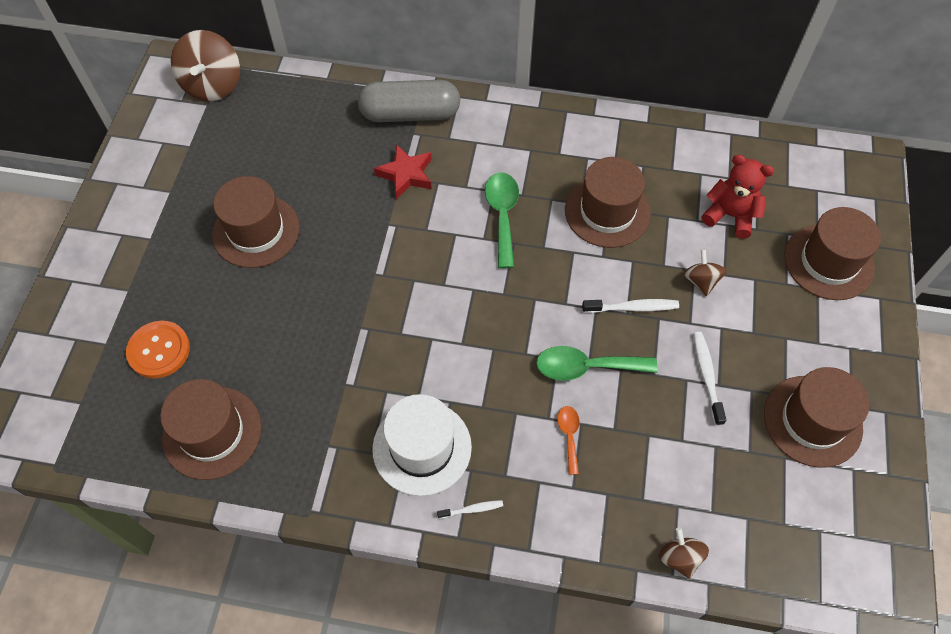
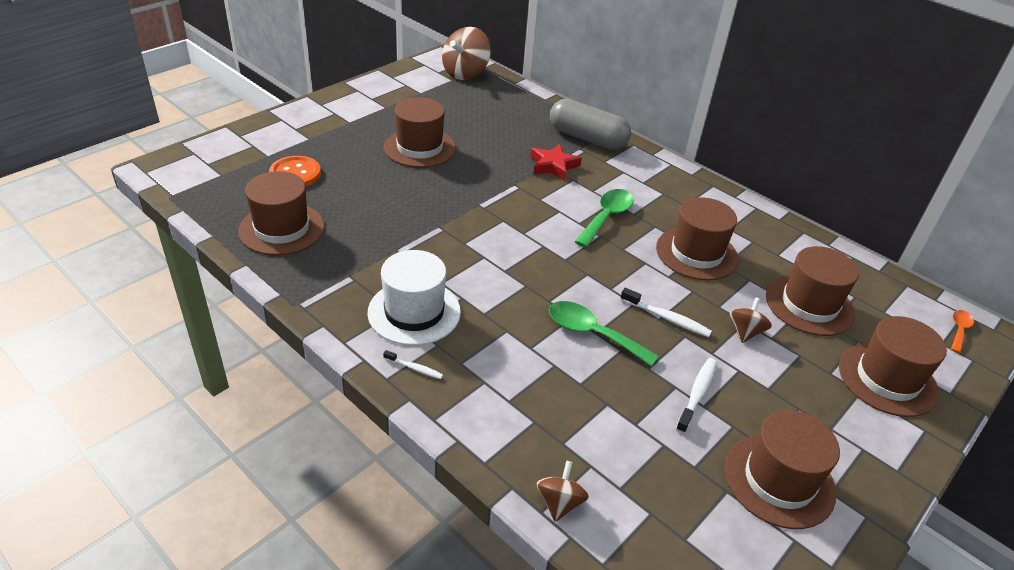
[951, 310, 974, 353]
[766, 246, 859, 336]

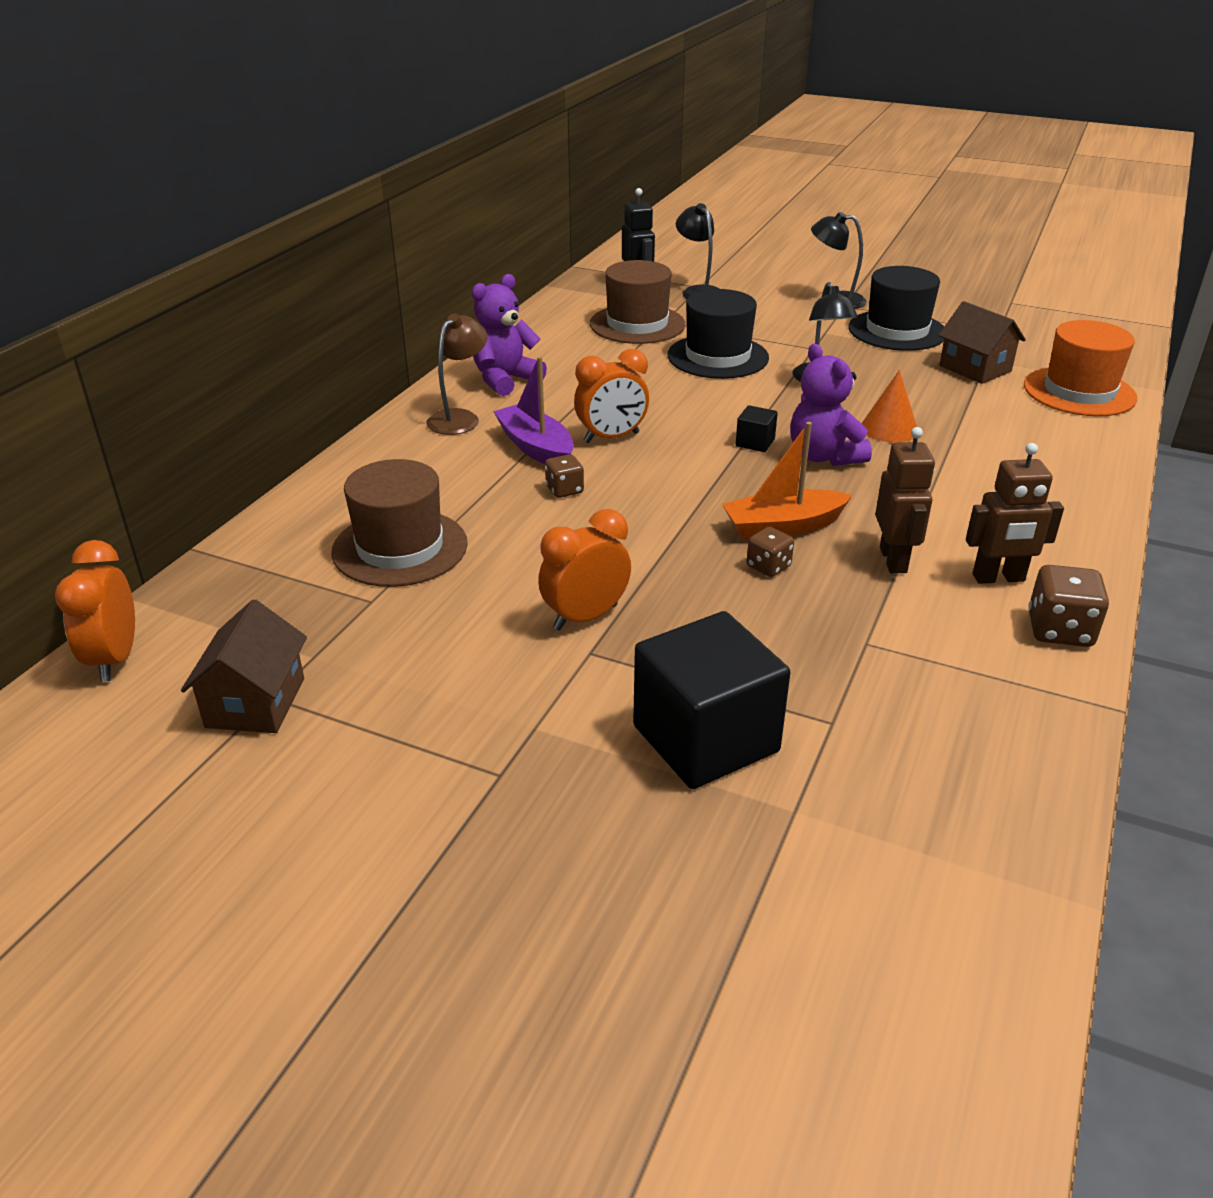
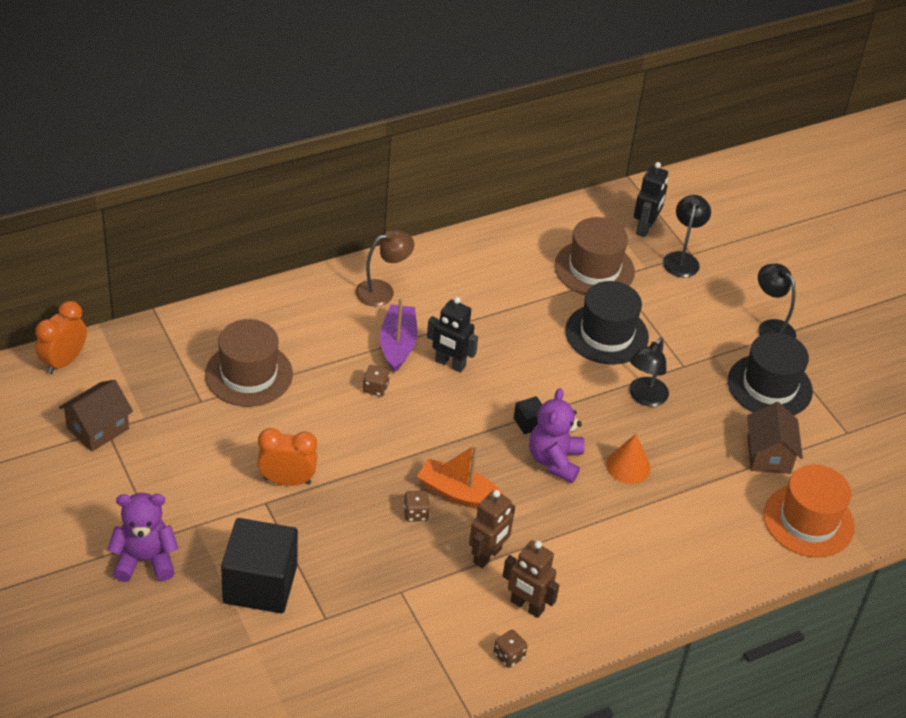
[107, 493, 179, 582]
[427, 297, 478, 373]
[493, 630, 528, 668]

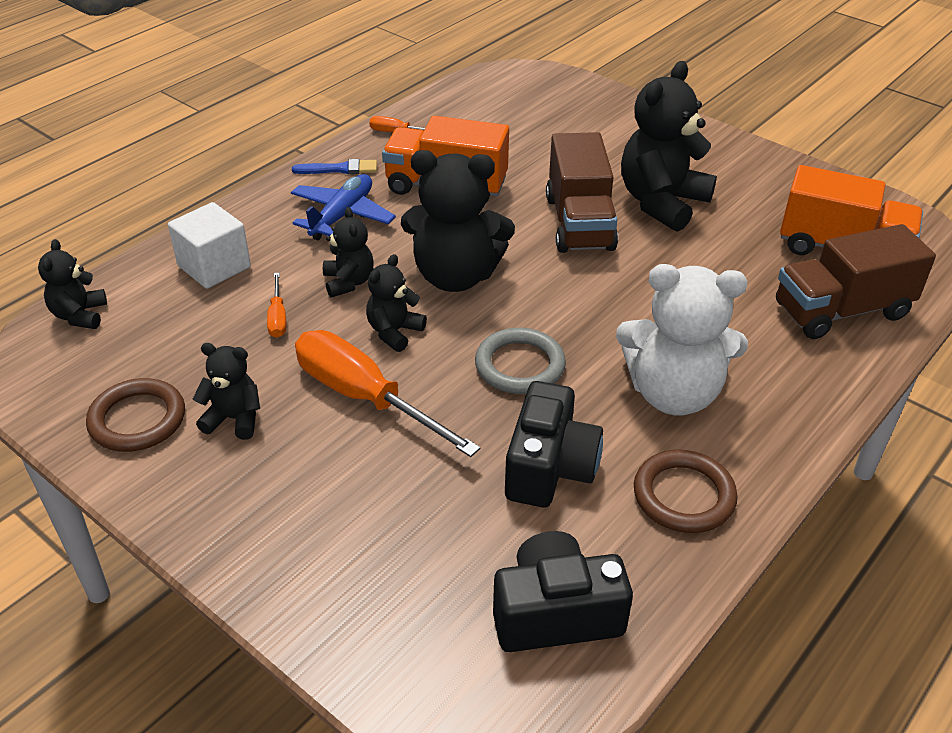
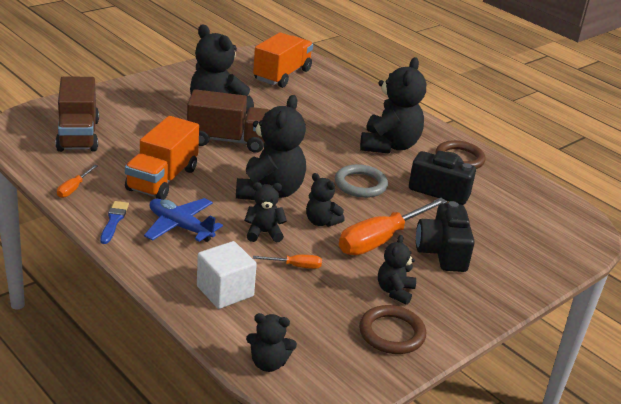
[416, 201, 475, 272]
[360, 57, 426, 154]
[56, 76, 99, 152]

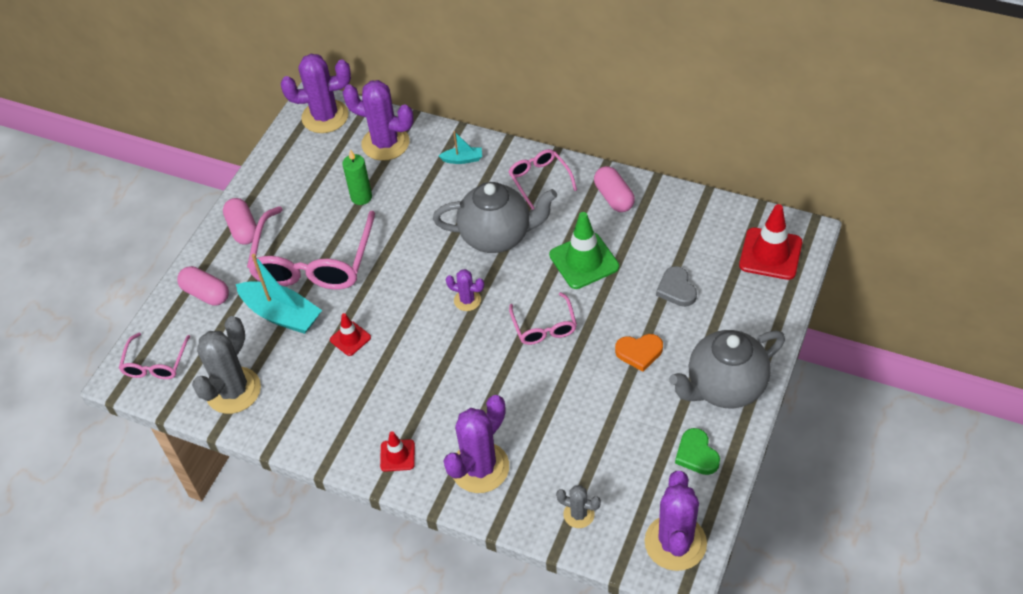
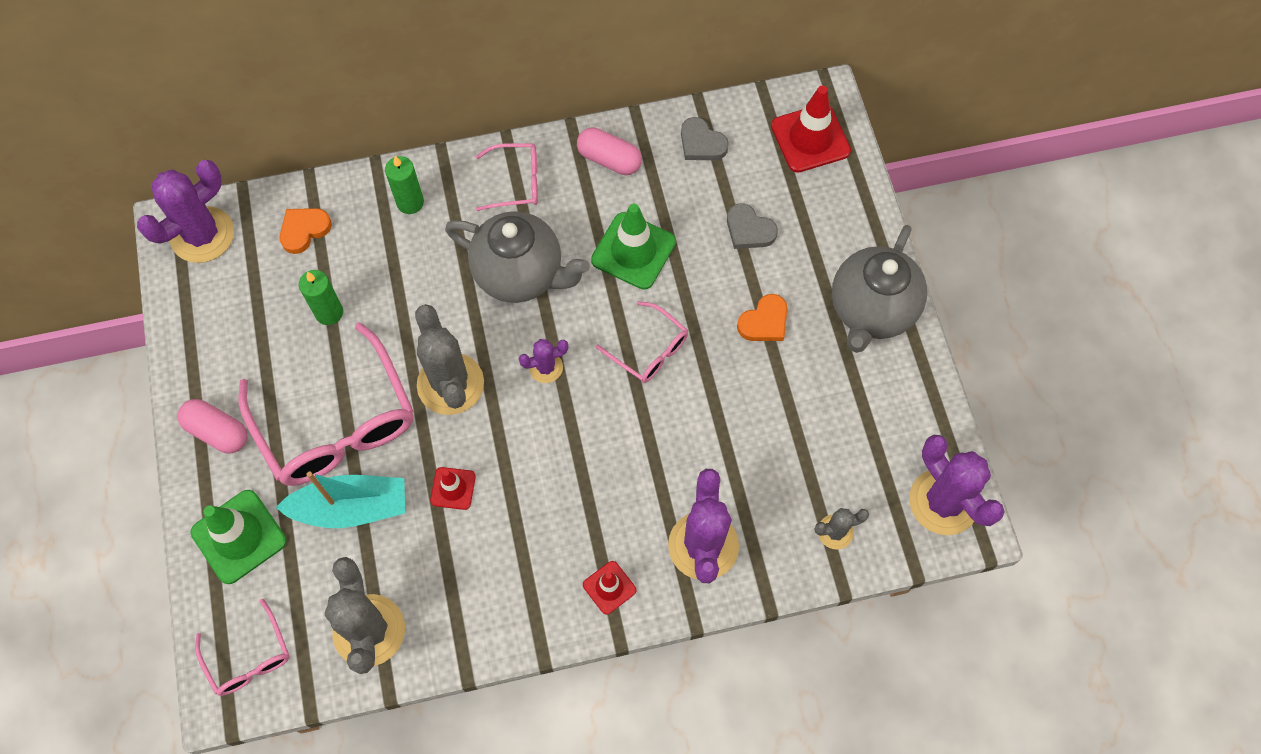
[191, 490, 286, 584]
[279, 208, 332, 254]
[445, 211, 590, 303]
[385, 156, 424, 214]
[476, 143, 538, 211]
[675, 428, 720, 475] (first image)
[415, 304, 484, 415]
[681, 117, 729, 160]

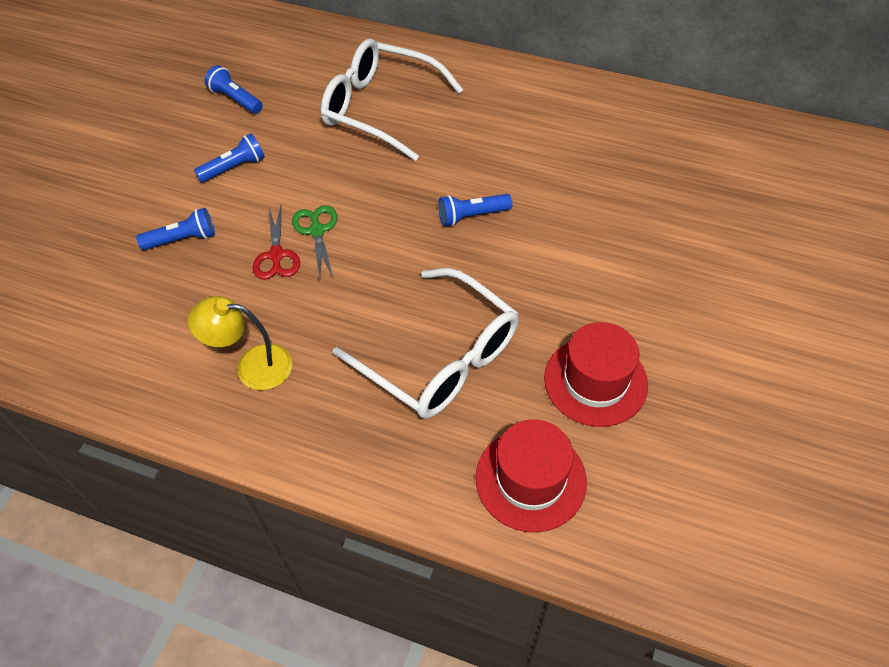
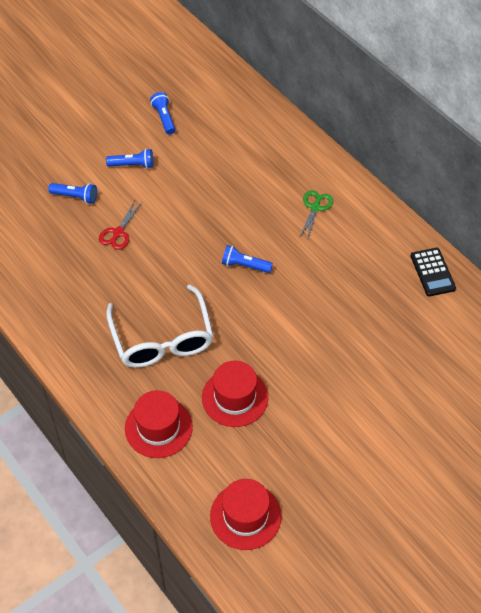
[188, 296, 292, 390] (first image)
[299, 190, 333, 241]
[321, 39, 463, 161] (first image)
[210, 479, 282, 550]
[411, 248, 456, 296]

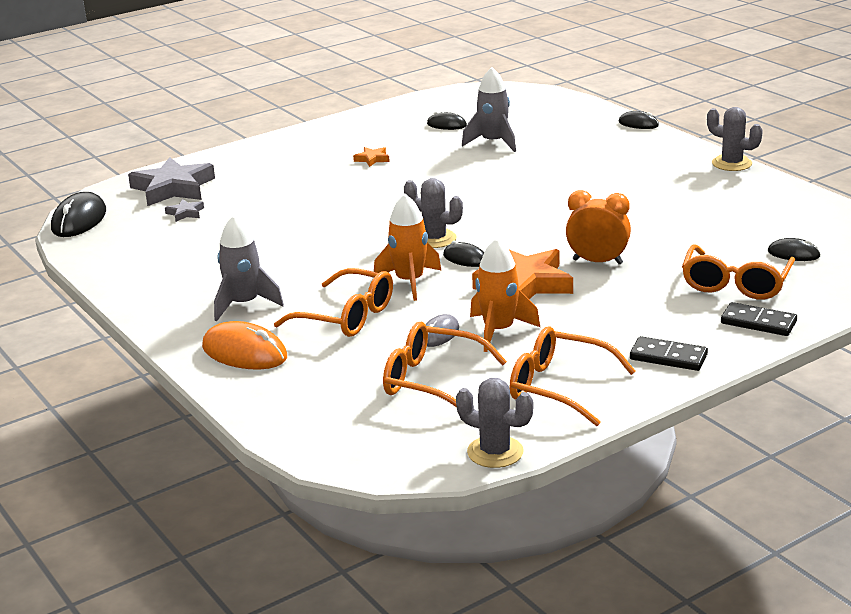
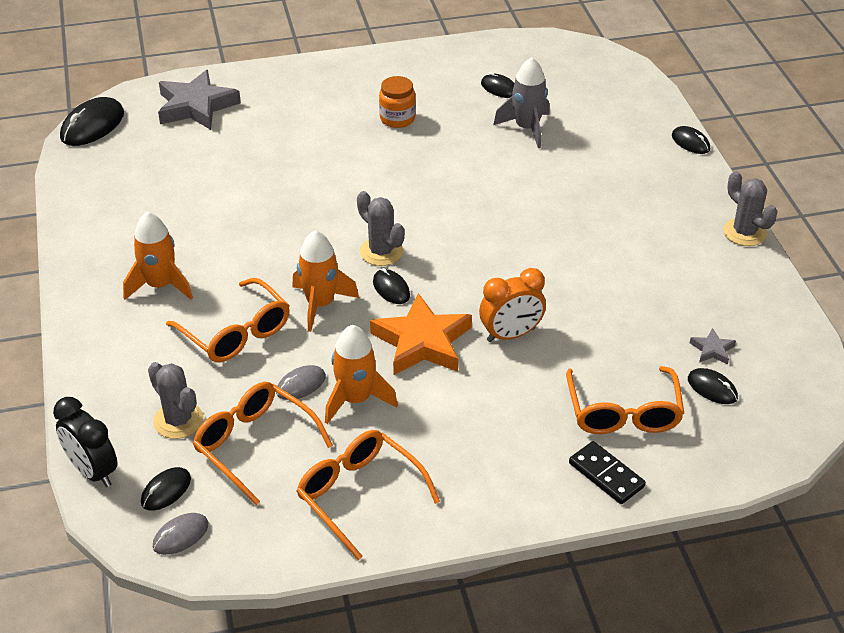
[690, 328, 736, 365]
[202, 321, 287, 370] (first image)
[123, 211, 193, 300]
[379, 76, 416, 128]
[148, 362, 203, 439]
[479, 268, 546, 342]
[630, 336, 708, 371] (first image)
[566, 366, 684, 434]
[53, 397, 118, 487]
[141, 467, 191, 511]
[153, 513, 209, 555]

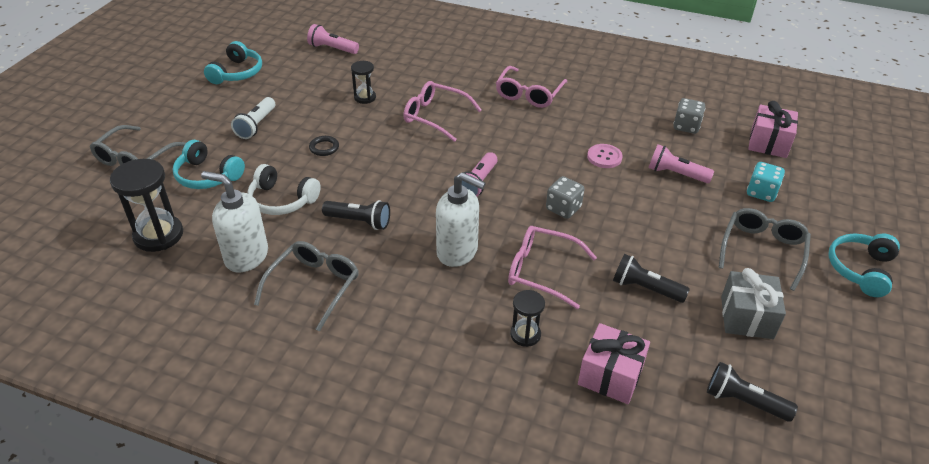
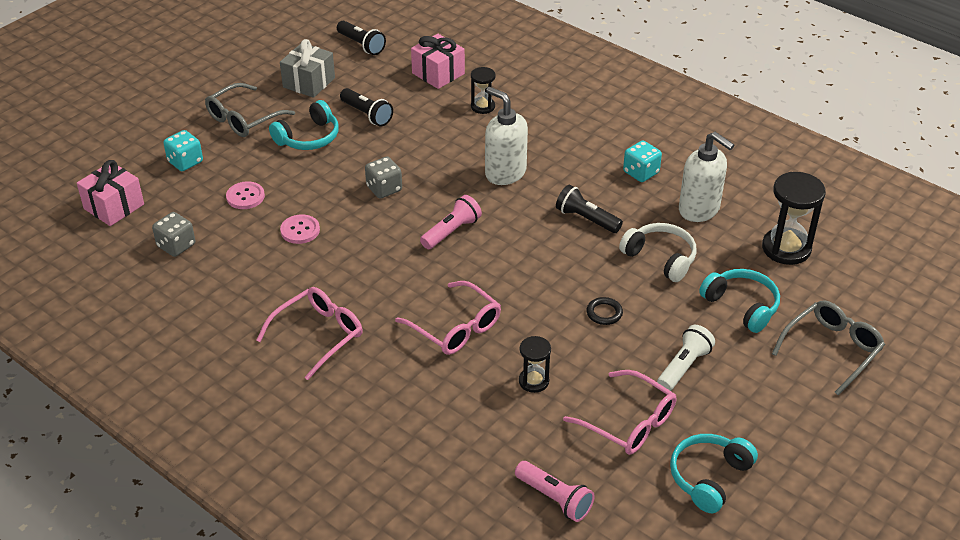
[623, 141, 662, 182]
[563, 370, 676, 455]
[226, 181, 265, 209]
[269, 100, 339, 150]

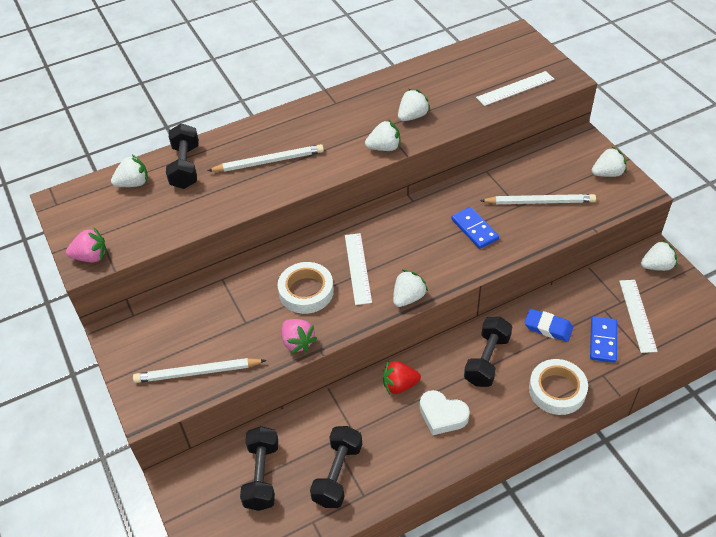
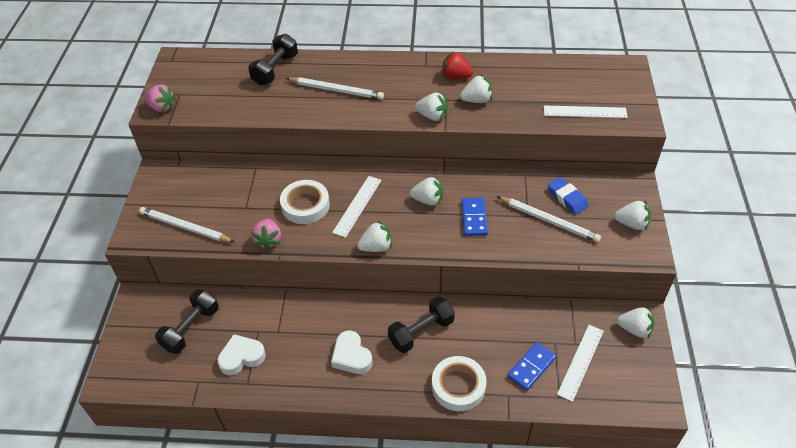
[410, 177, 443, 206]
[217, 334, 266, 375]
[442, 51, 473, 79]
[548, 177, 589, 214]

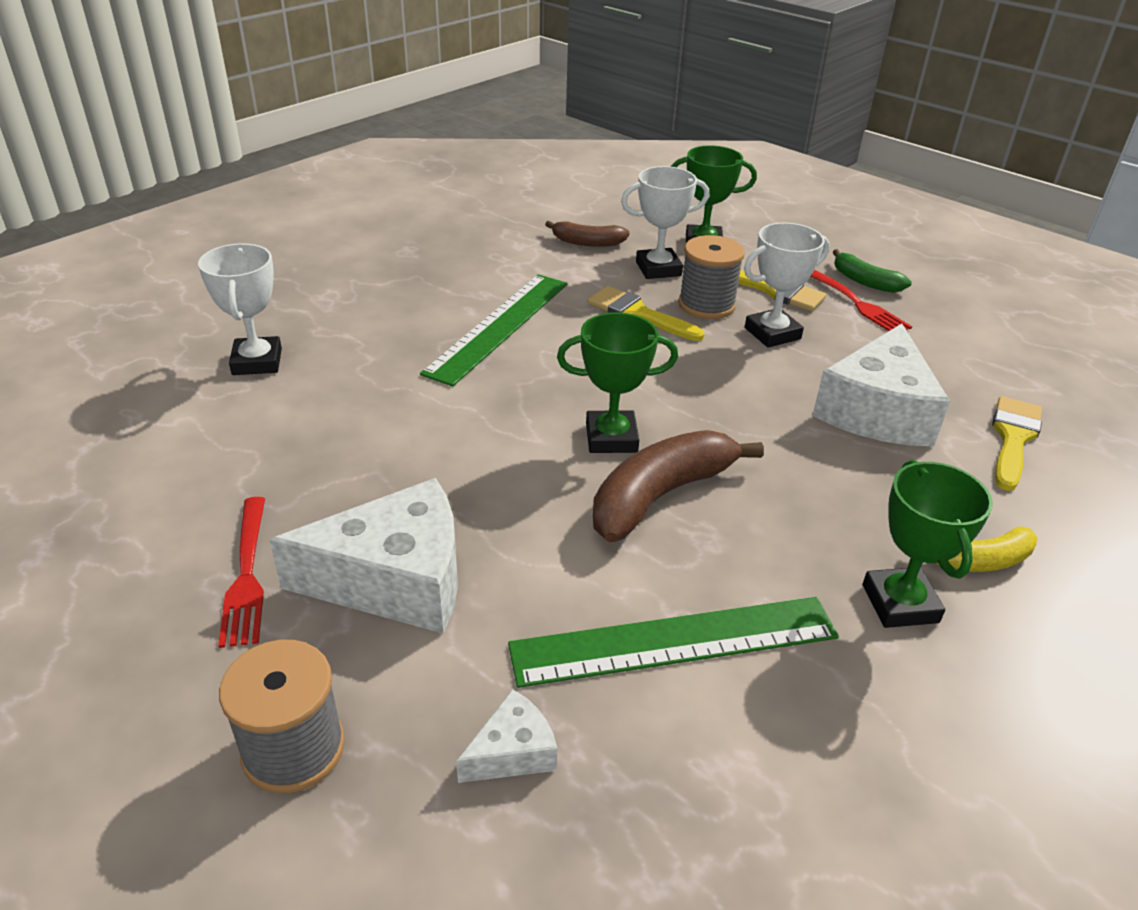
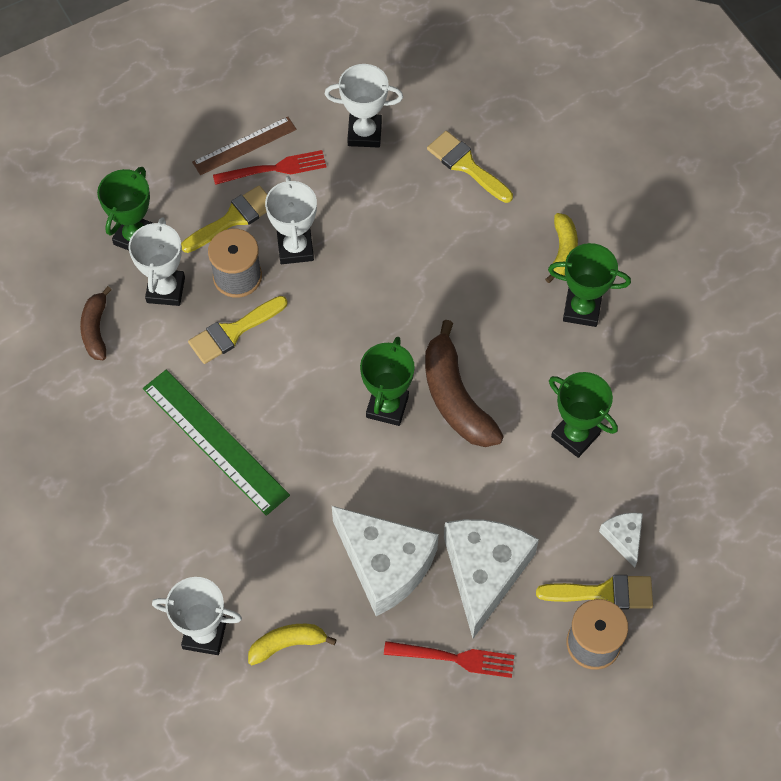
[549, 372, 618, 458]
[80, 286, 112, 360]
[332, 506, 439, 616]
[192, 117, 296, 175]
[248, 624, 337, 665]
[325, 64, 403, 147]
[536, 575, 653, 610]

